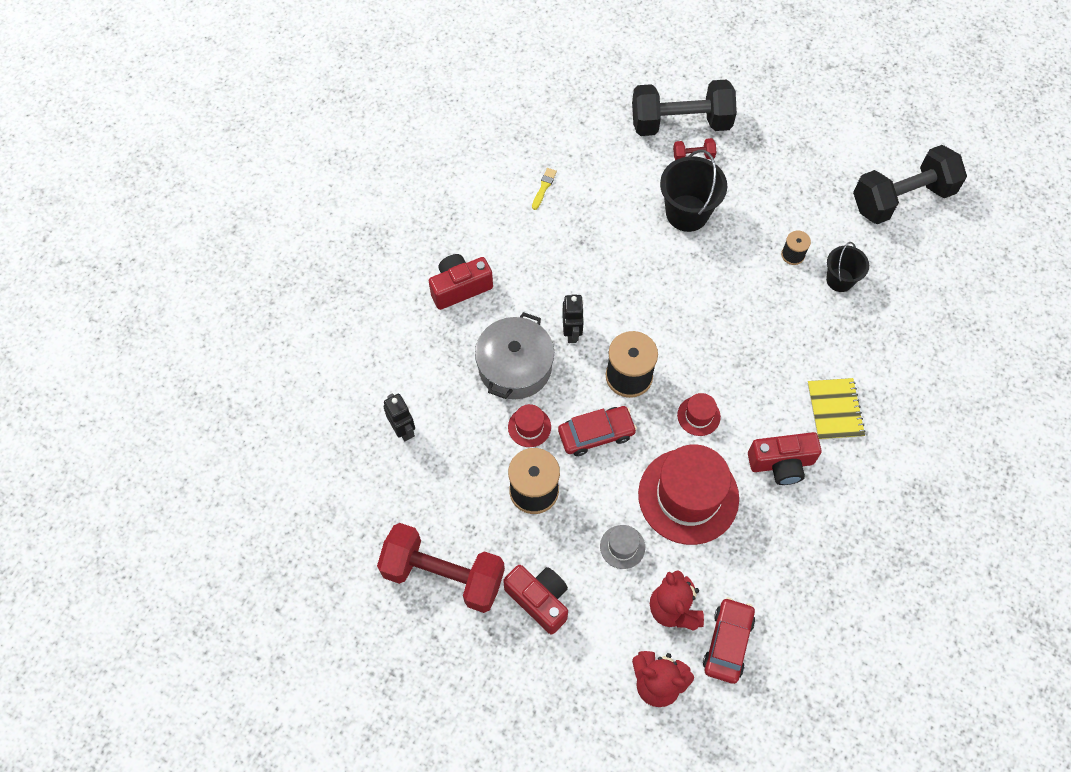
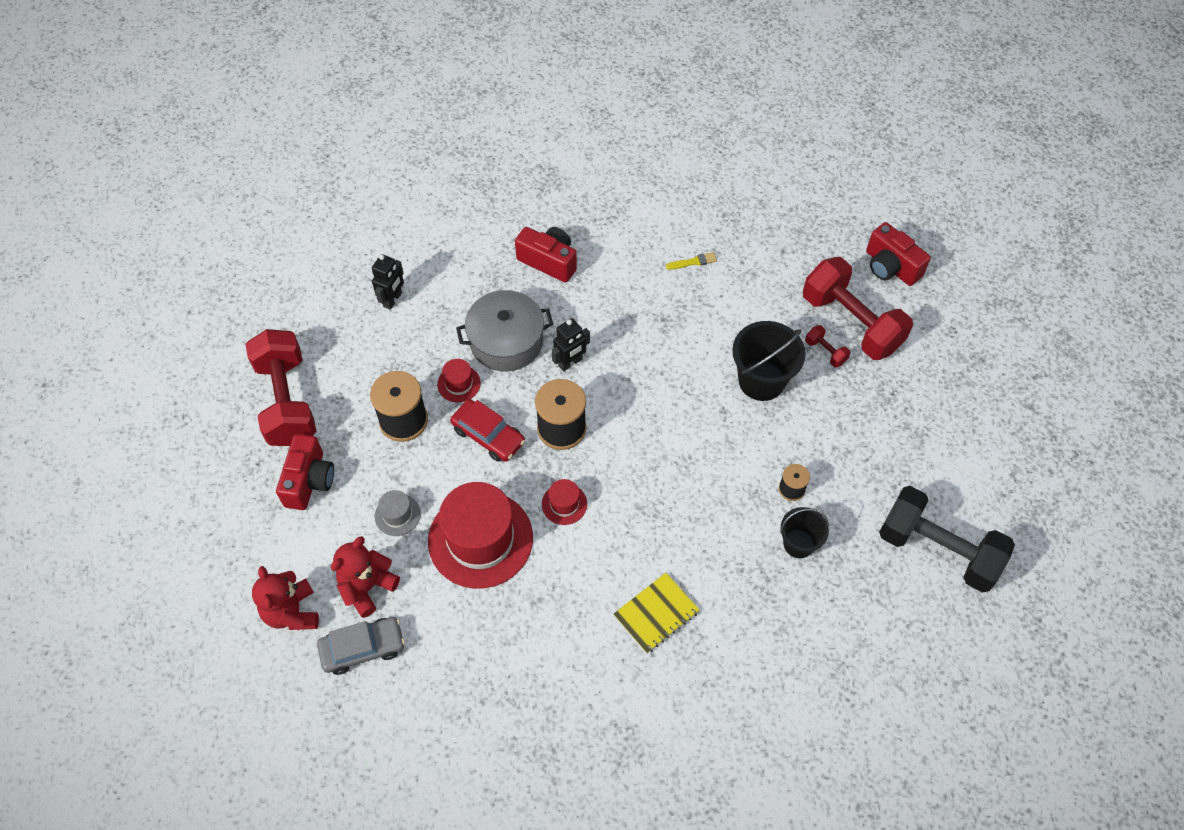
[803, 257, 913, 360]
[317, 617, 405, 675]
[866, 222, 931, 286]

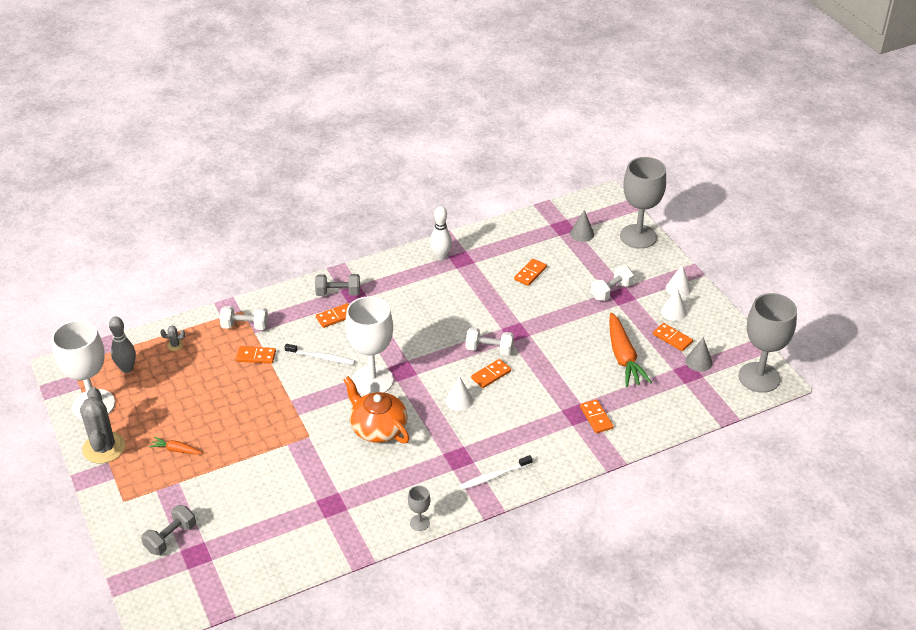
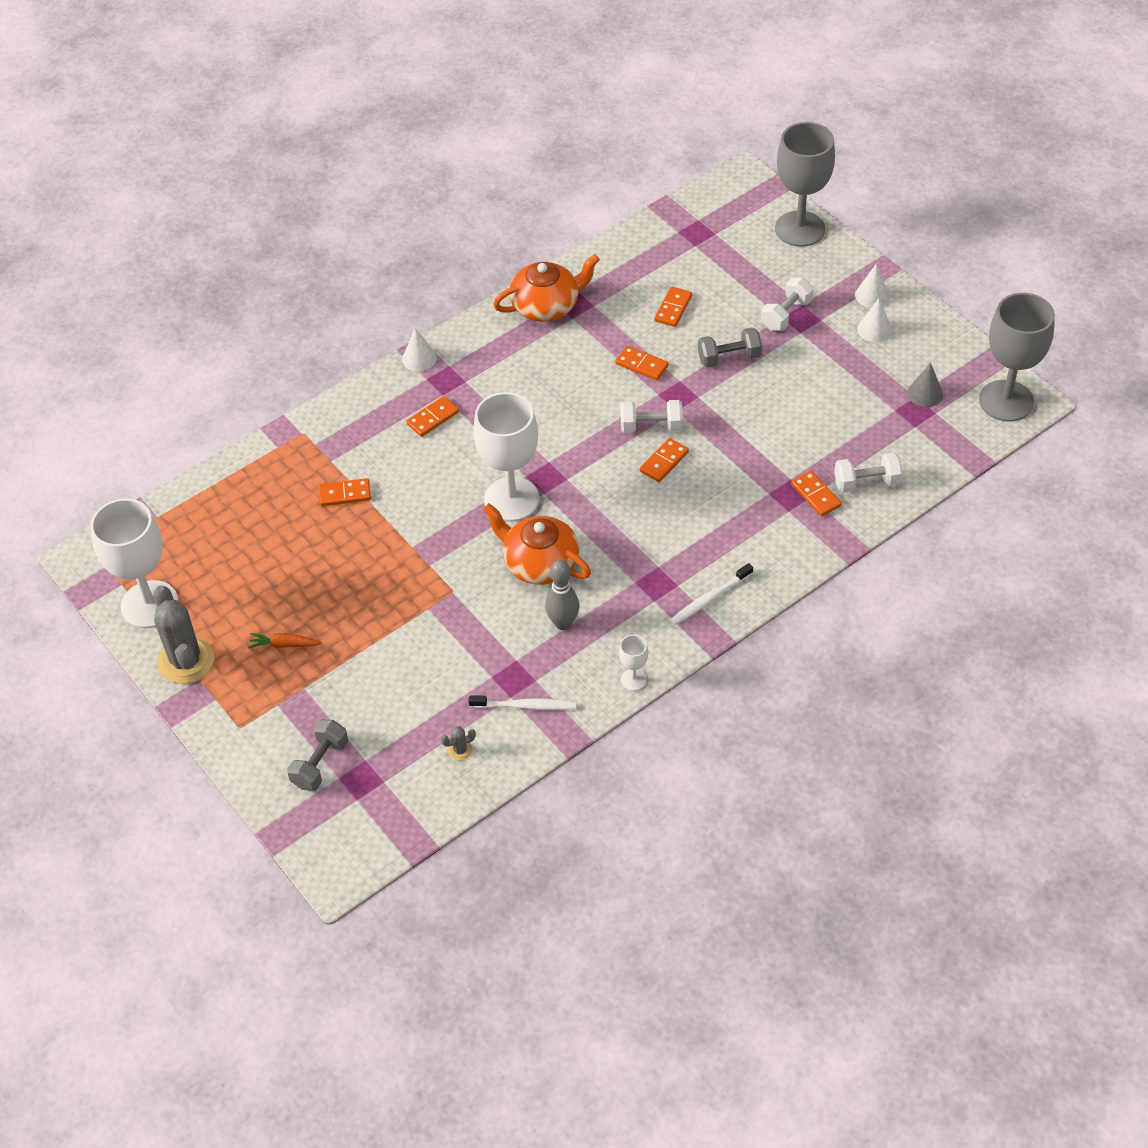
[545, 560, 579, 630]
[441, 726, 476, 761]
[834, 453, 903, 492]
[468, 695, 576, 710]
[698, 327, 762, 368]
[619, 635, 648, 691]
[493, 254, 600, 322]
[402, 328, 437, 372]
[570, 210, 594, 242] (first image)
[609, 312, 652, 387] (first image)
[615, 346, 669, 380]

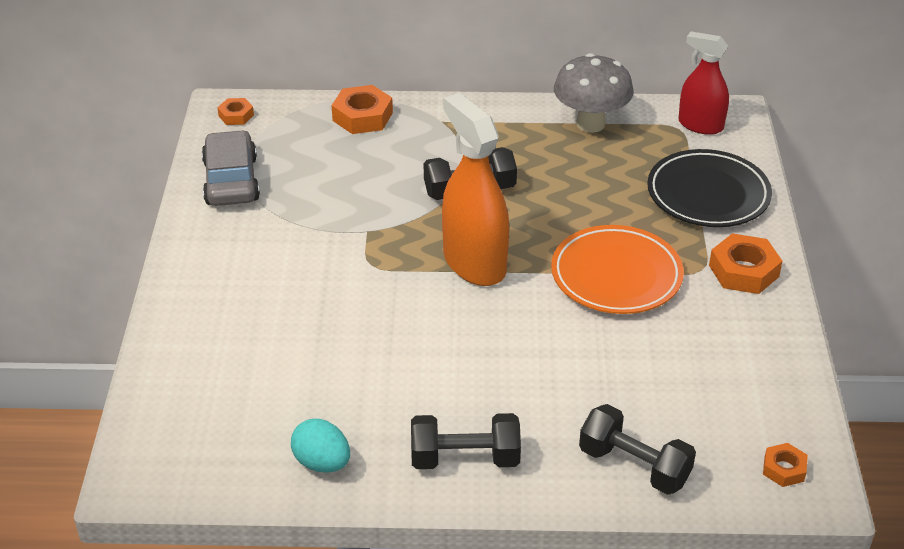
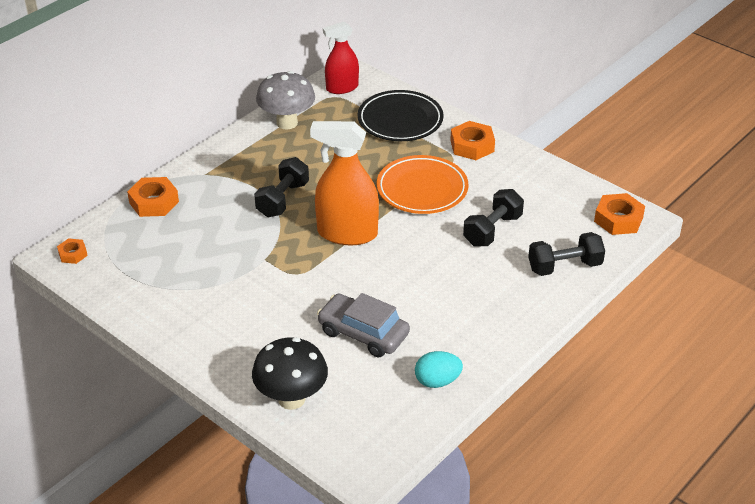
[317, 293, 410, 357]
[463, 189, 524, 247]
[594, 193, 645, 235]
[252, 337, 328, 410]

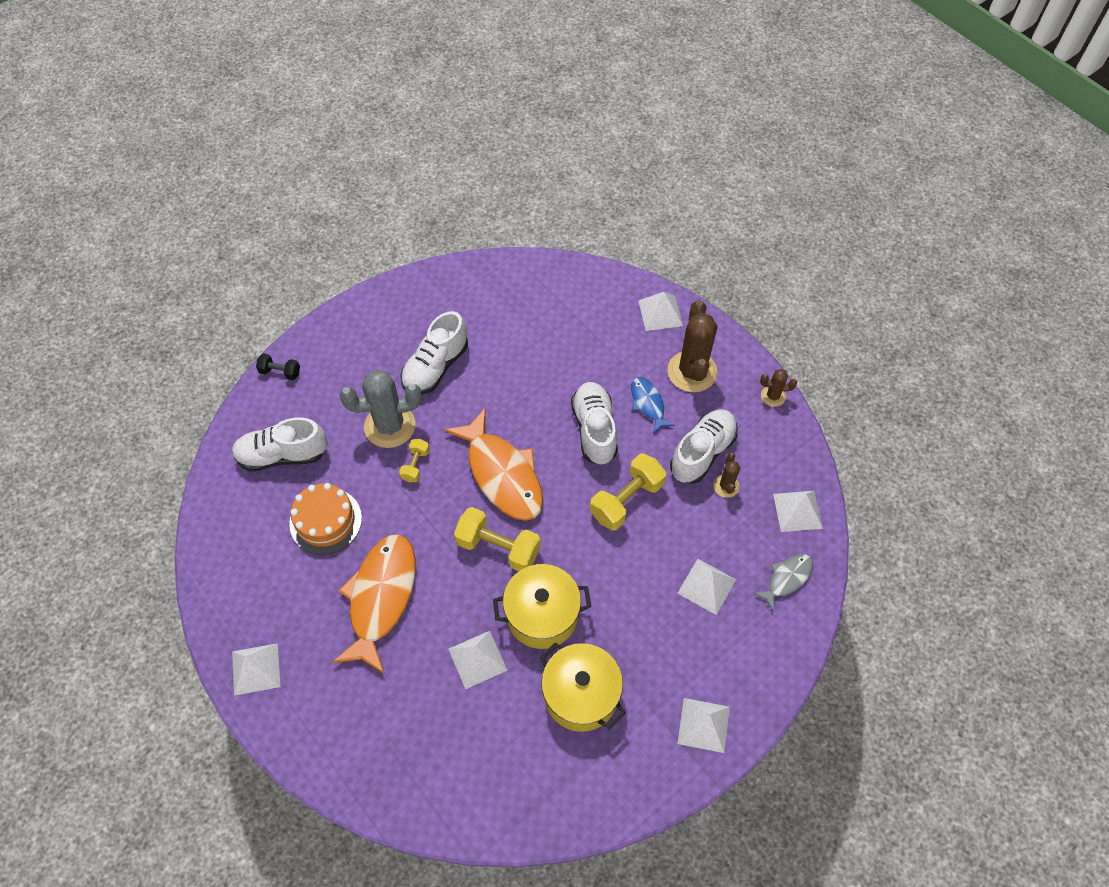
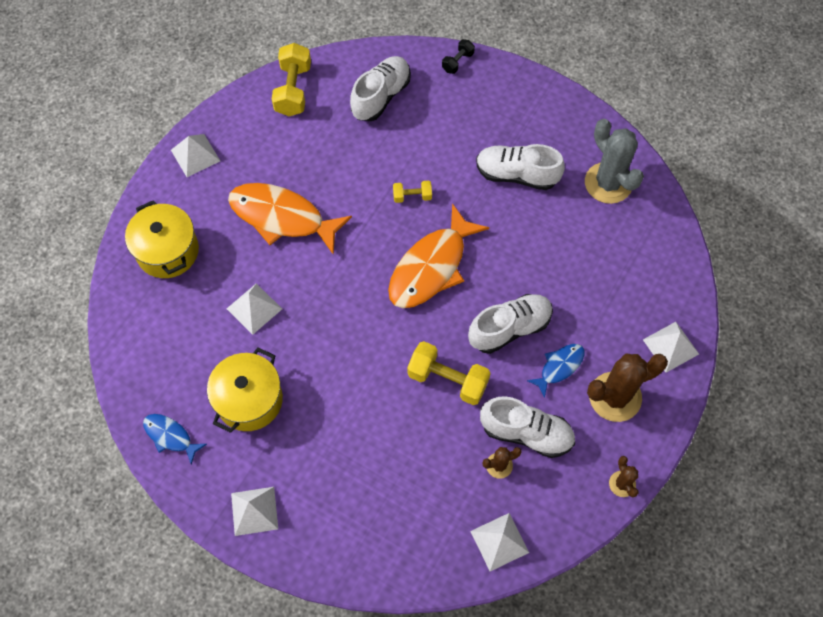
[350, 56, 411, 121]
[442, 39, 475, 74]
[289, 483, 362, 555] (first image)
[228, 183, 352, 255]
[585, 119, 644, 204]
[272, 43, 311, 116]
[125, 200, 199, 278]
[677, 559, 736, 615] (first image)
[753, 554, 813, 611] (first image)
[143, 414, 207, 465]

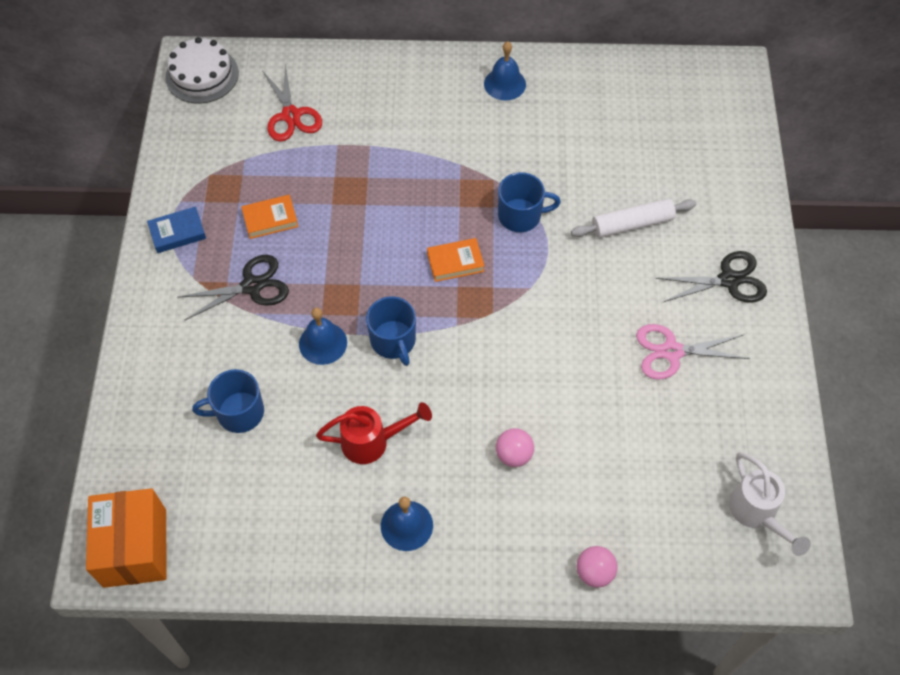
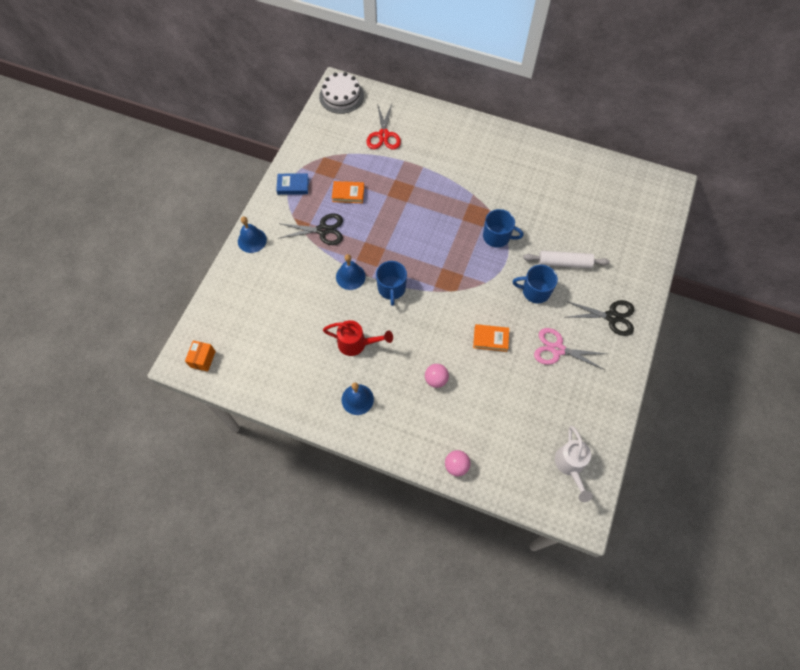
[185, 341, 216, 372]
[512, 265, 558, 303]
[473, 324, 509, 352]
[238, 217, 267, 253]

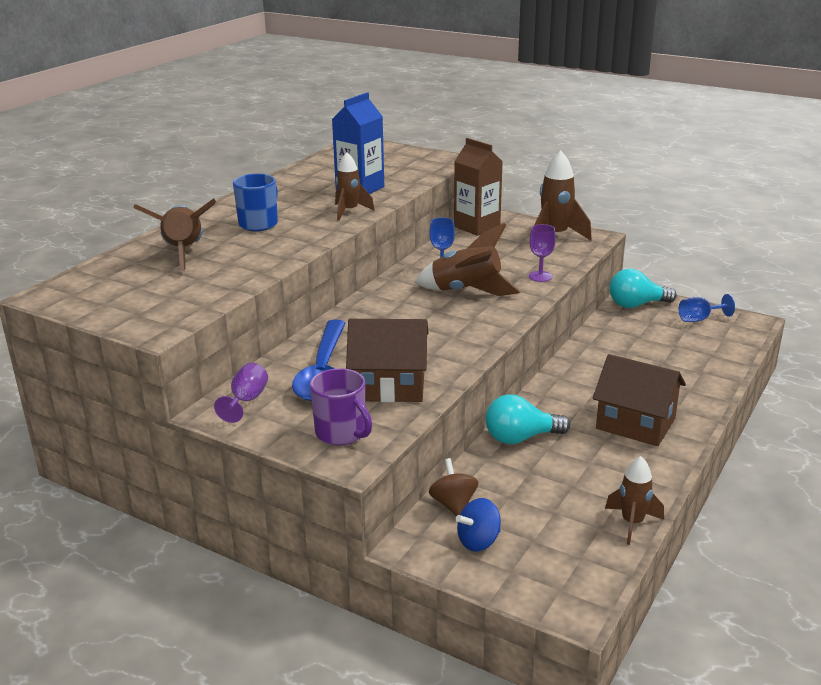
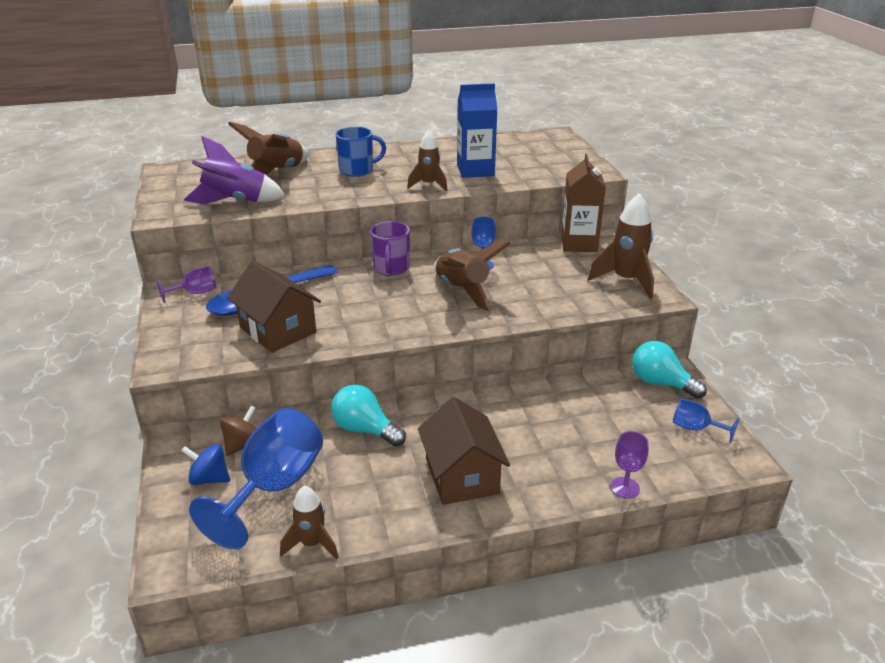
[370, 221, 410, 276]
[611, 431, 649, 499]
[184, 136, 285, 204]
[189, 408, 323, 549]

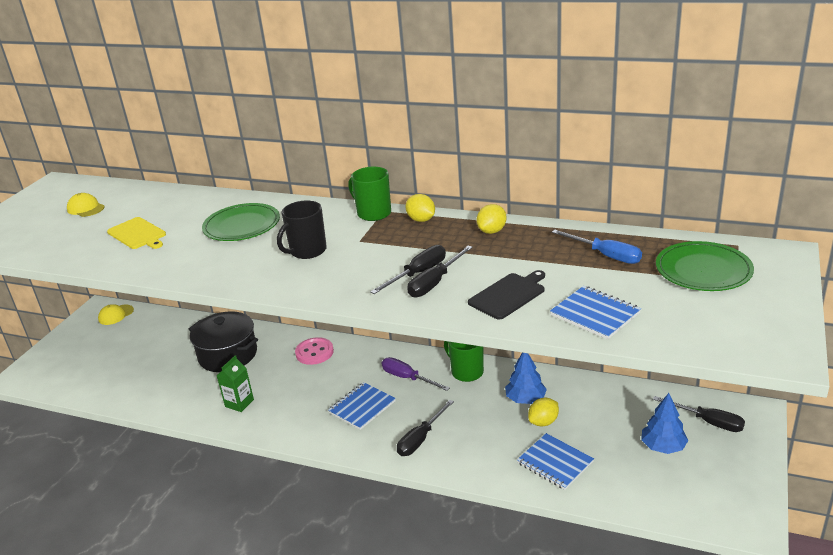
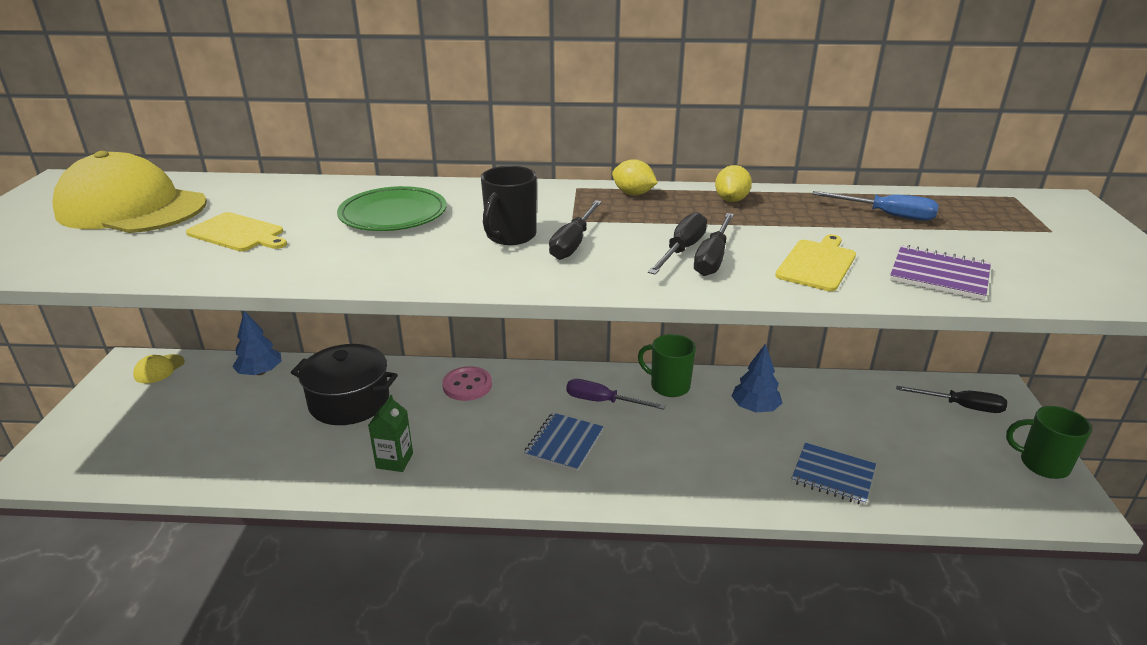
[52, 151, 207, 233]
[1006, 406, 1092, 479]
[549, 200, 602, 260]
[775, 234, 856, 291]
[528, 398, 559, 427] (first image)
[890, 245, 991, 300]
[232, 311, 281, 375]
[656, 241, 754, 291] (first image)

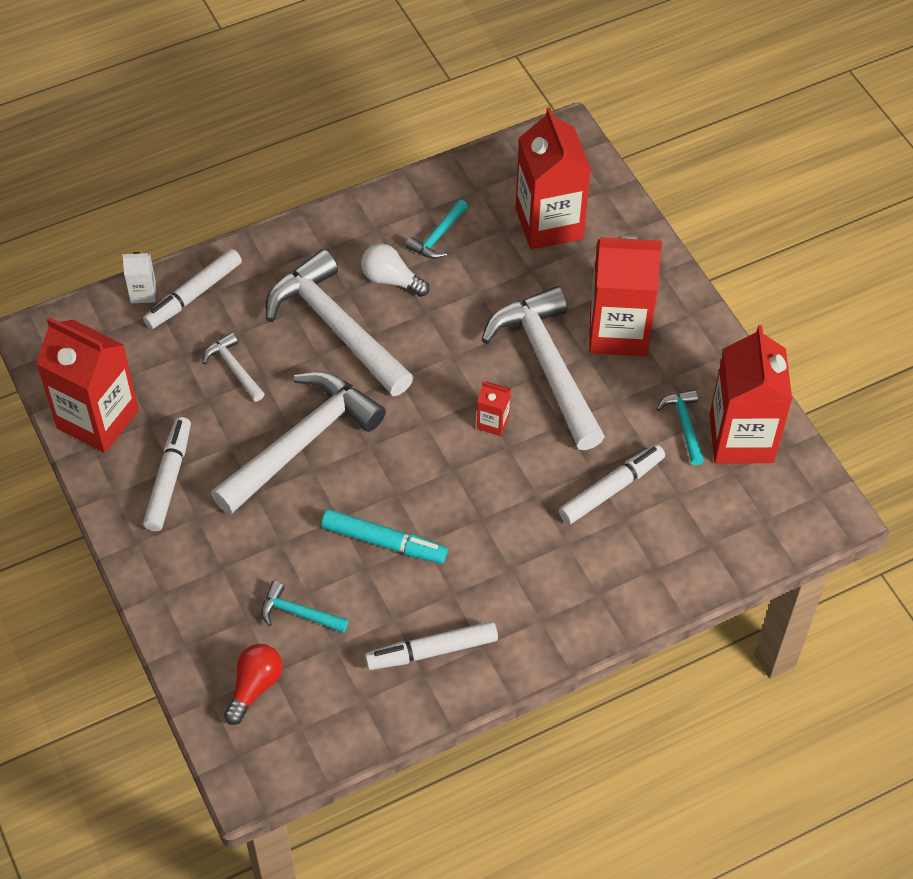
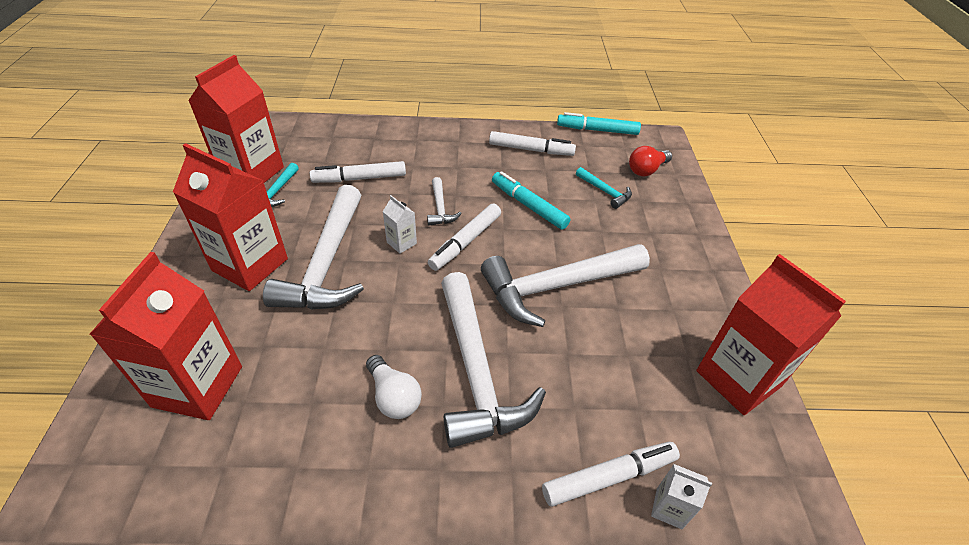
[428, 203, 501, 271]
[427, 177, 462, 226]
[406, 199, 468, 259] (first image)
[383, 195, 417, 254]
[557, 112, 641, 135]

